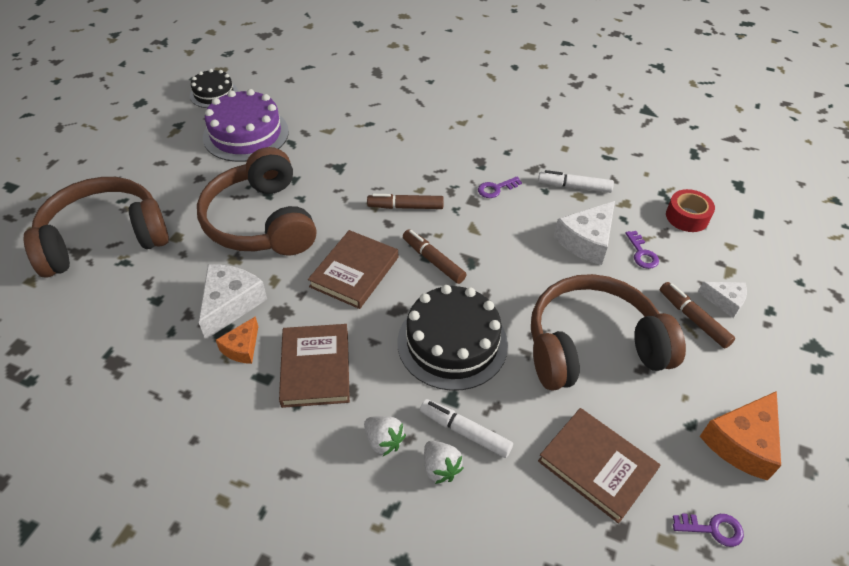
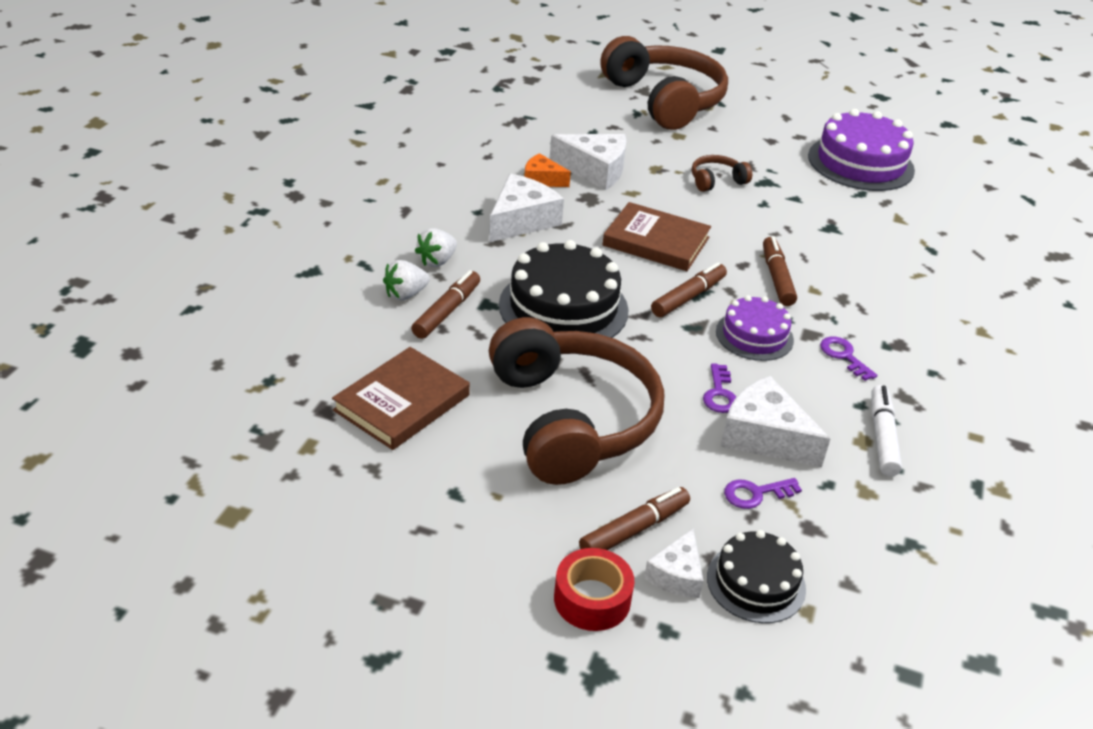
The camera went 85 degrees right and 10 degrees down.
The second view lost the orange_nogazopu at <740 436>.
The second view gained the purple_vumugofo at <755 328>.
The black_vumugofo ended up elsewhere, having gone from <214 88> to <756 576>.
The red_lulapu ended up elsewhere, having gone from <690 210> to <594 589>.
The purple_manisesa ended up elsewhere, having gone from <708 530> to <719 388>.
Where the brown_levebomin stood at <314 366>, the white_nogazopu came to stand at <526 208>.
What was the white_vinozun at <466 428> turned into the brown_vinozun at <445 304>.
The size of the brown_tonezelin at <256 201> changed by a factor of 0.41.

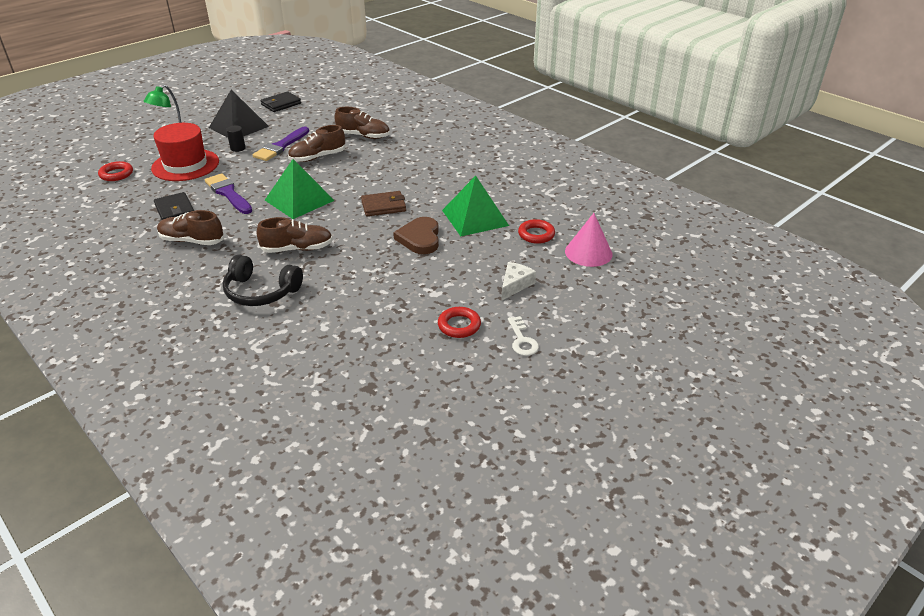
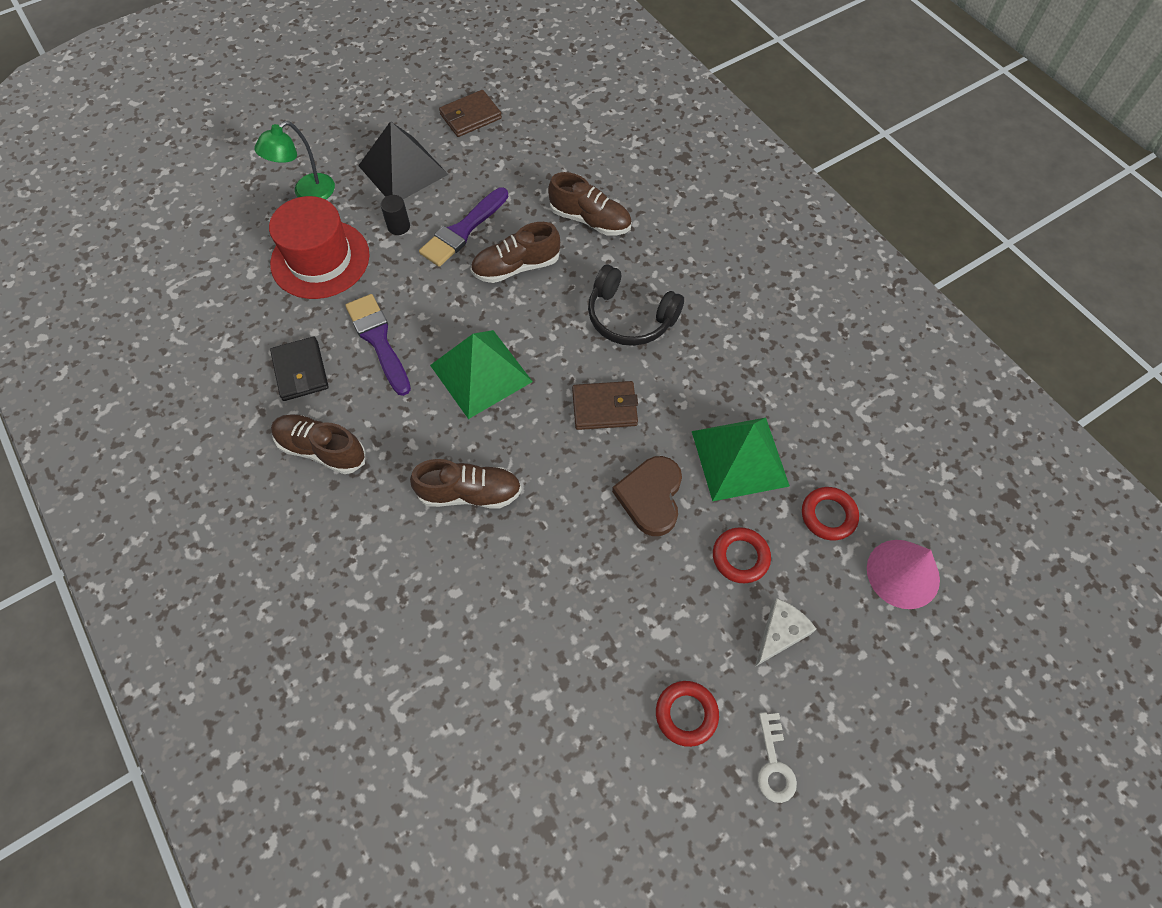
The camera went 10 degrees right and 25 degrees up.
The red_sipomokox ended up elsewhere, having gone from <115 171> to <742 555>.
The black_tonezelin ended up elsewhere, having gone from <263 280> to <636 305>.
What was the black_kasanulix at <280 101> turned into the brown_kasanulix at <470 113>.

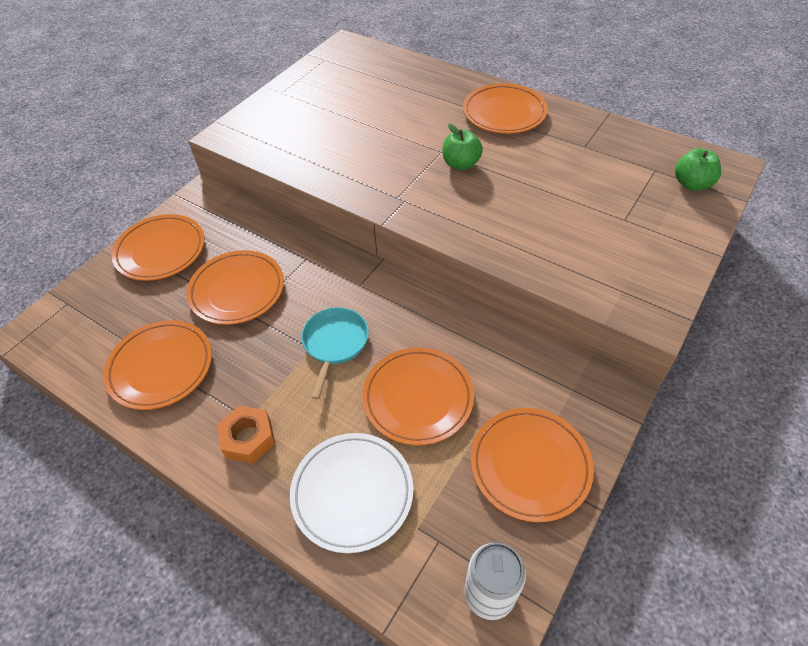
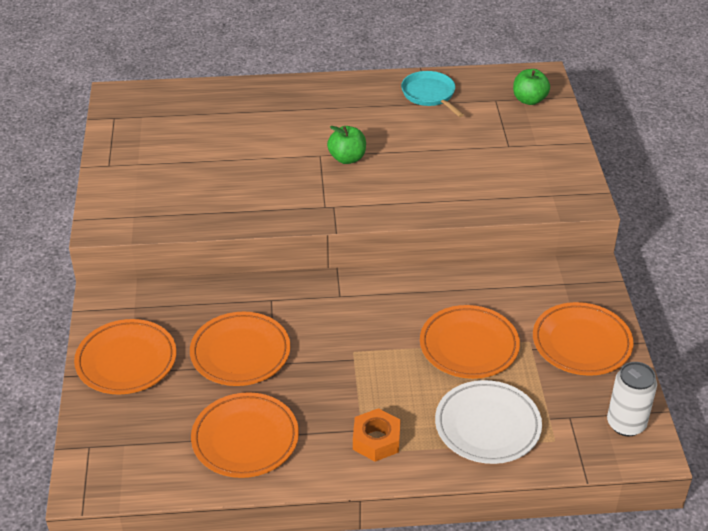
The camera went 40 degrees left and 10 degrees down.
The second view lost the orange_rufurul at <505 109>.
The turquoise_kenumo ended up elsewhere, having gone from <335 353> to <432 94>.

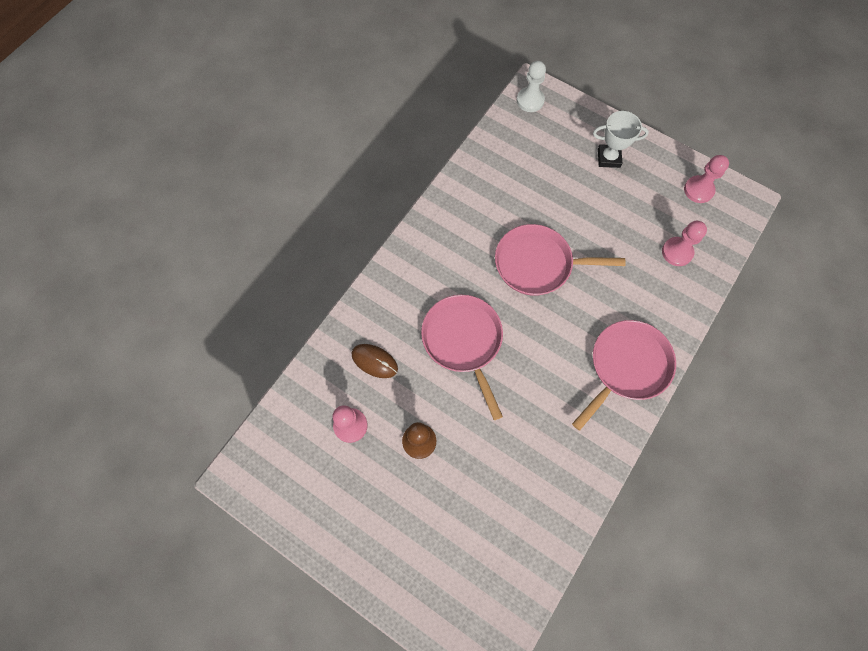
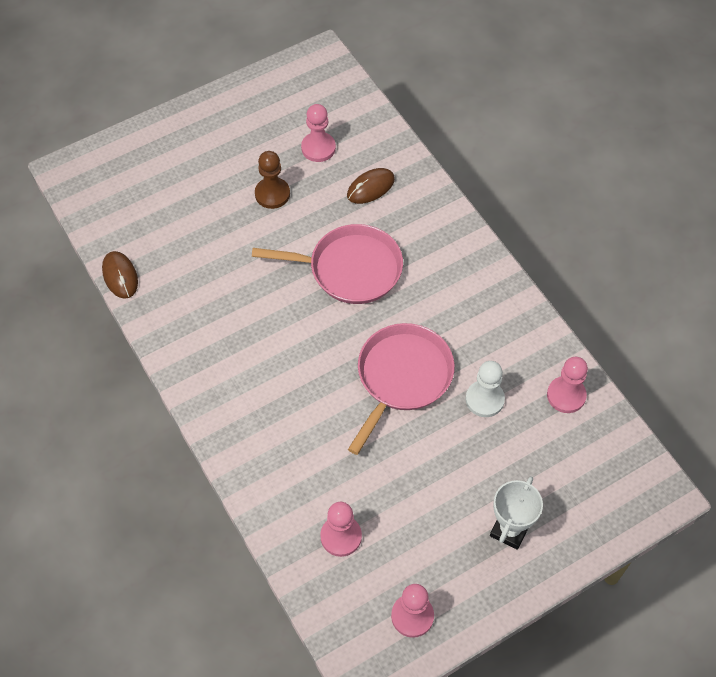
The camera went 115 degrees right and 10 degrees down.
The second view lost the pink_kenumo at <624 375>.
The second view gained the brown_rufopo at <120 275>.
The second view gained the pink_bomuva at <567 385>.
The white_bomuva ended up elsewhere, having gone from <531 86> to <485 389>.

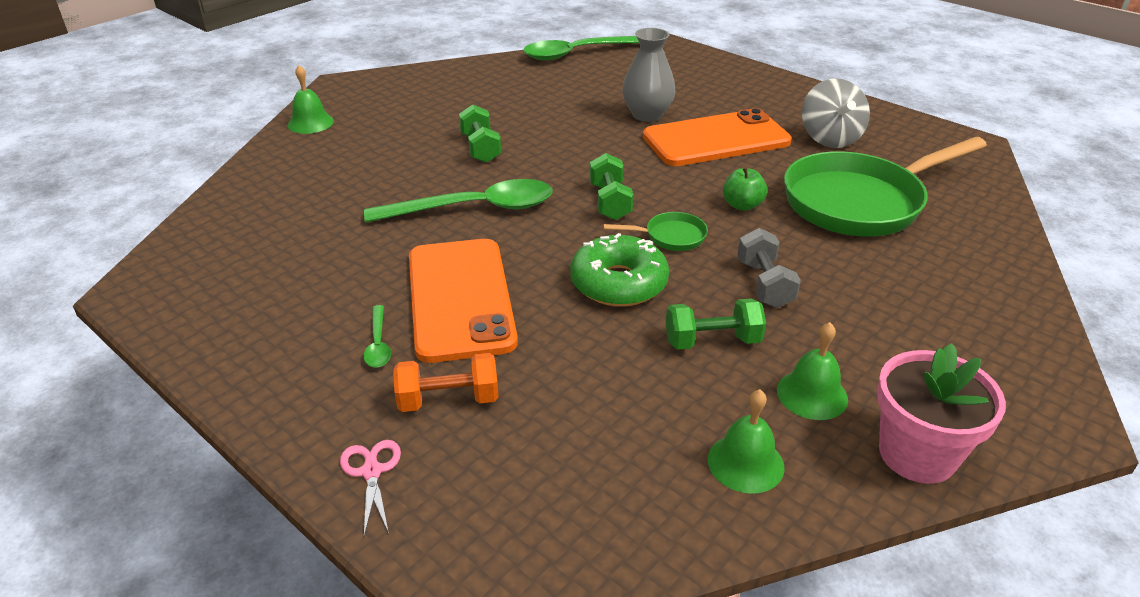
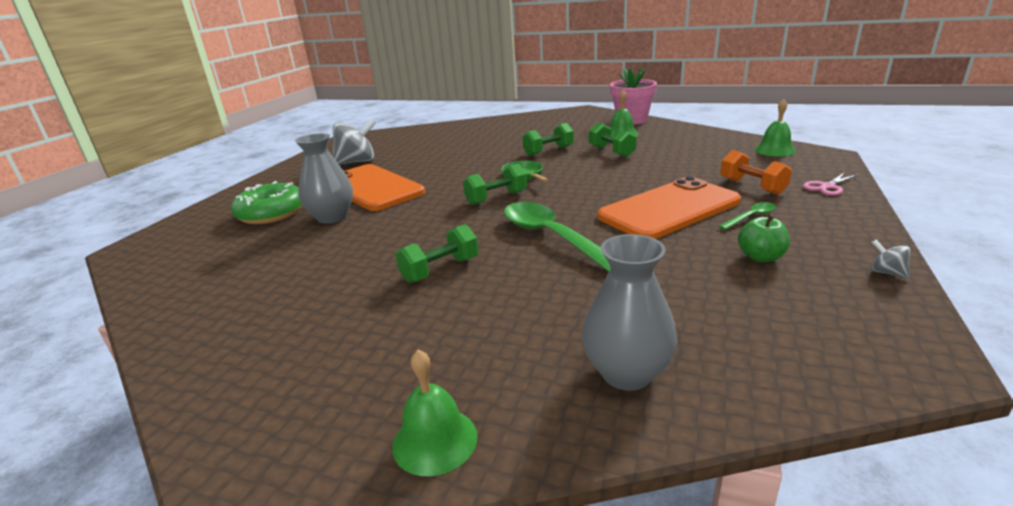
The camera went 110 degrees left and 10 degrees down.
The second view lost the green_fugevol at <581 48>.
The second view lost the green_kenumo at <885 186>.
The second view gained the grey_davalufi at <629 312>.
The second view gained the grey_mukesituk at <891 259>.
The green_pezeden ended up elsewhere, having gone from <619 270> to <266 202>.
The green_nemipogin ended up elsewhere, having gone from <746 441> to <775 128>.
The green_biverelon ended up elsewhere, having gone from <745 188> to <764 238>.
What was the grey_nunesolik at <769 268> turned into the green_nunesolik at <548 139>.

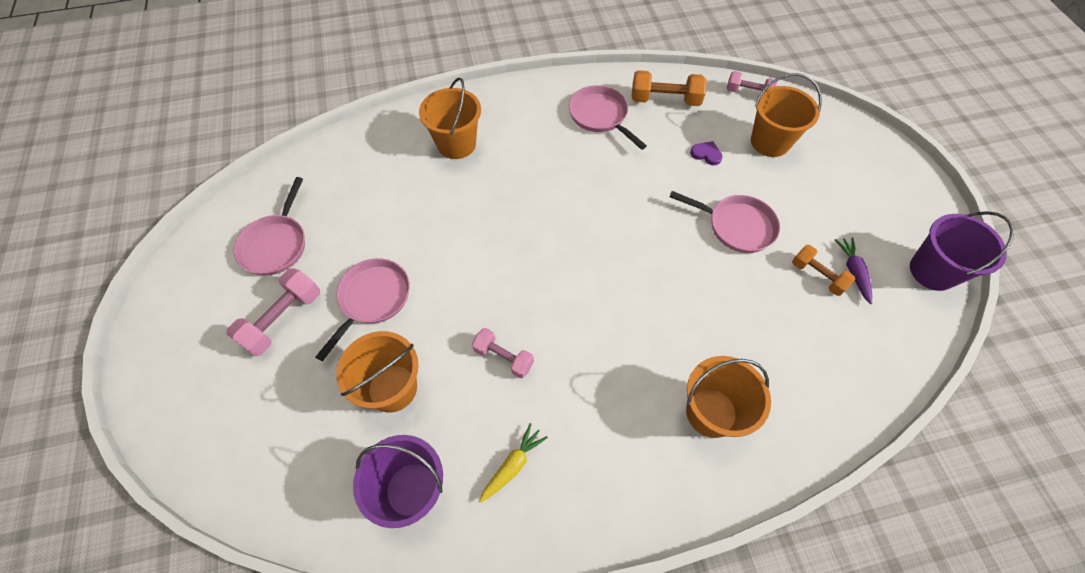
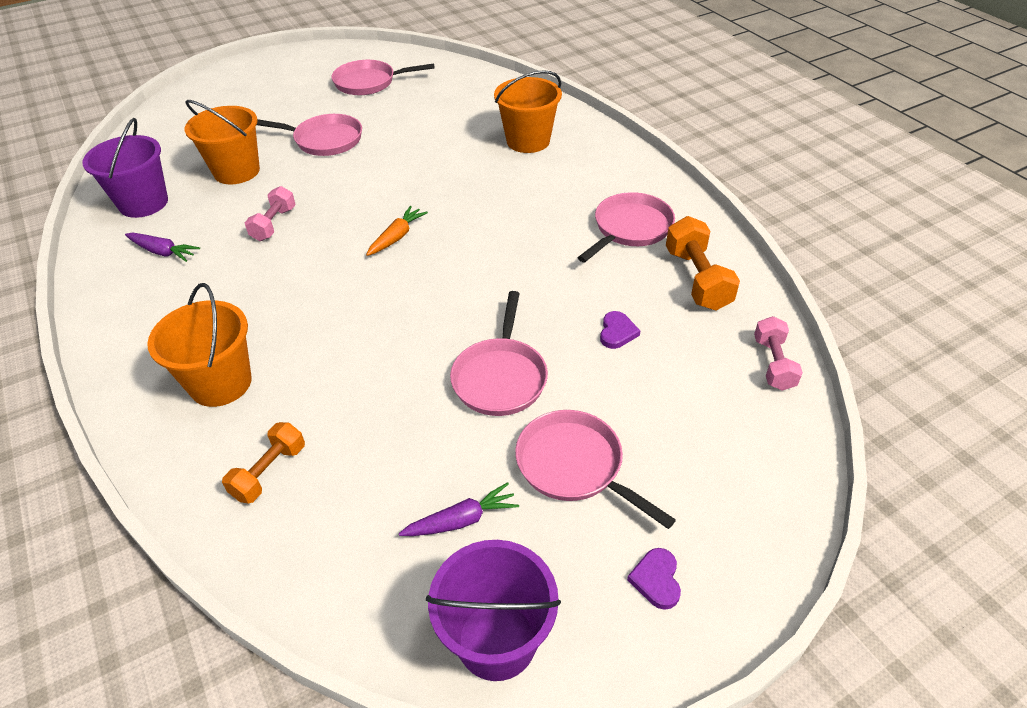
The camera went 75 degrees right and 15 degrees down.
The second view lost the pink_nunesolik at <273 312>.
The second view lost the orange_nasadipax at <786 115>.
The second view gained the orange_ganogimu at <397 231>.
The second view gained the pink_kenumo at <595 469>.
The second view gained the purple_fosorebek at <654 579>.
The orange_nunesolik ended up elsewhere, having gone from <823 270> to <263 462>.
What was the yellow_ganogimu at <513 463> turned into the purple_ganogimu at <162 247>.

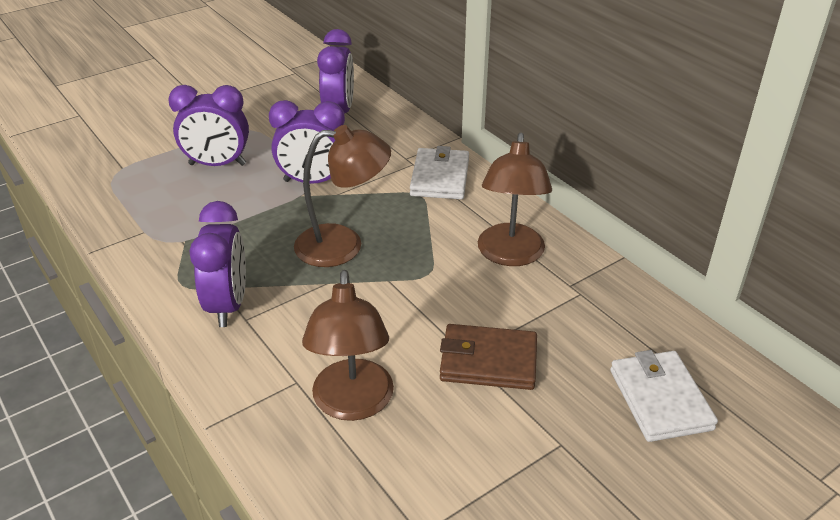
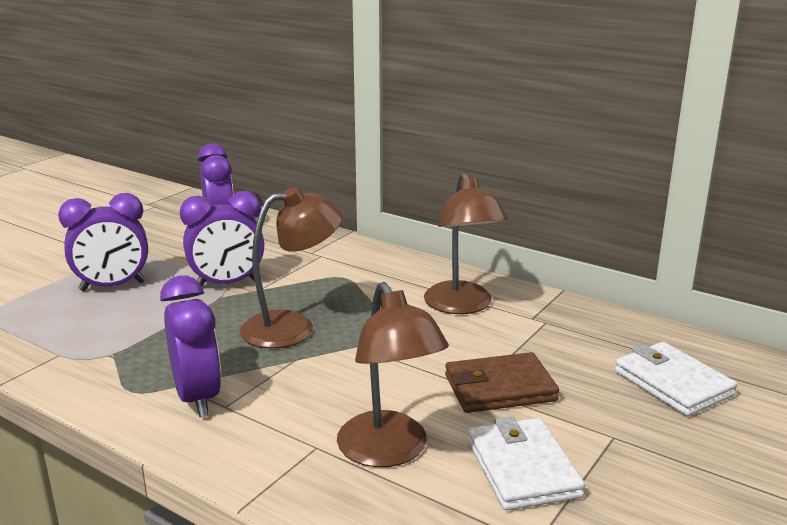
The camera went 20 degrees left and 15 degrees down.
The white_kasanulix ended up elsewhere, having gone from <439 172> to <526 463>.

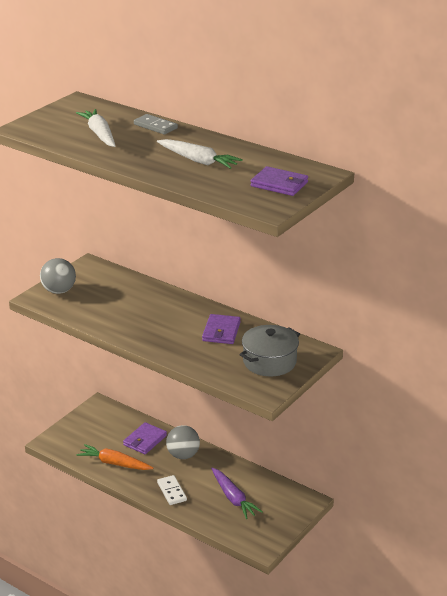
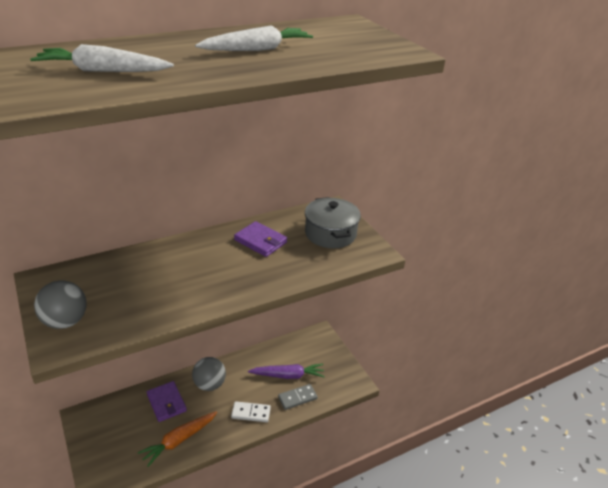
The camera went 65 degrees left and 5 degrees up.
The second view lost the purple_kasanulix at <279 181>.
The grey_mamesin ended up elsewhere, having gone from <156 124> to <298 397>.

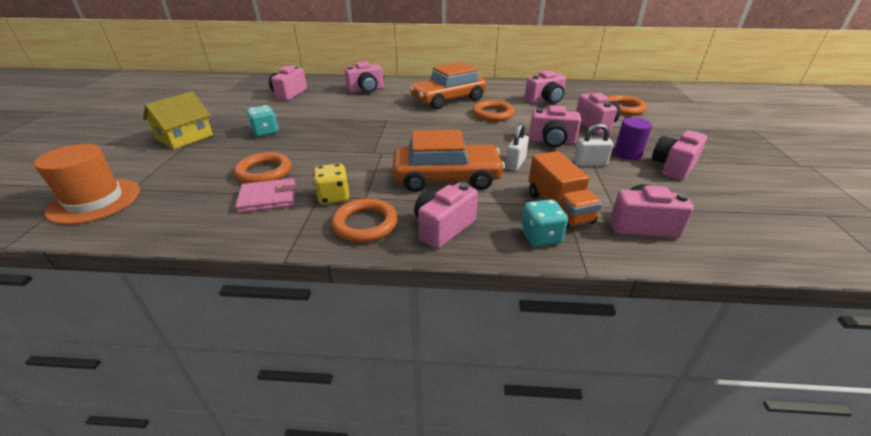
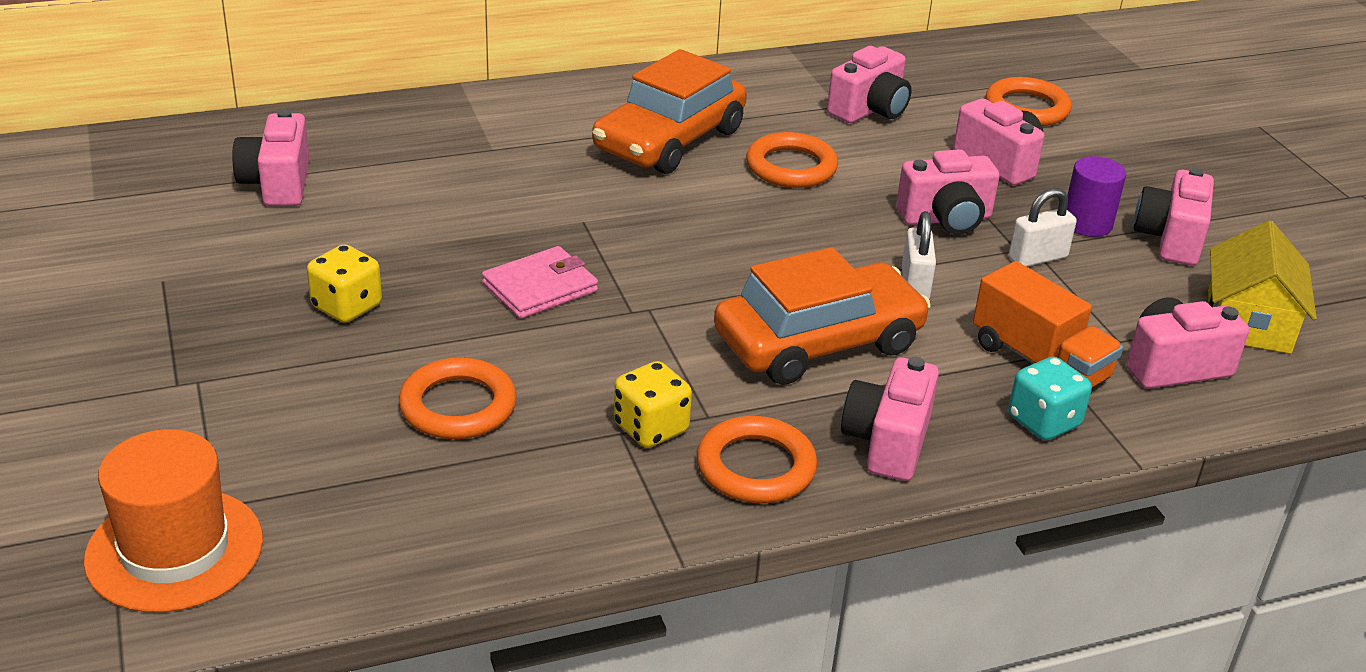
The camera went 25 degrees left and 0 degrees up.
The second view lost the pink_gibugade at <363 77>.
The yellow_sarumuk ended up elsewhere, having gone from <178 120> to <1262 287>.
The pink_kasanulix ended up elsewhere, having gone from <265 195> to <540 282>.
What was the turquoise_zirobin at <262 121> turned into the yellow_zirobin at <344 283>.

